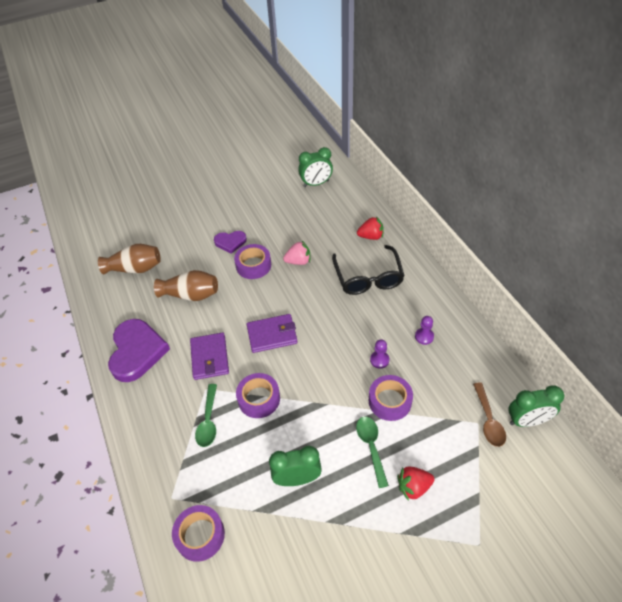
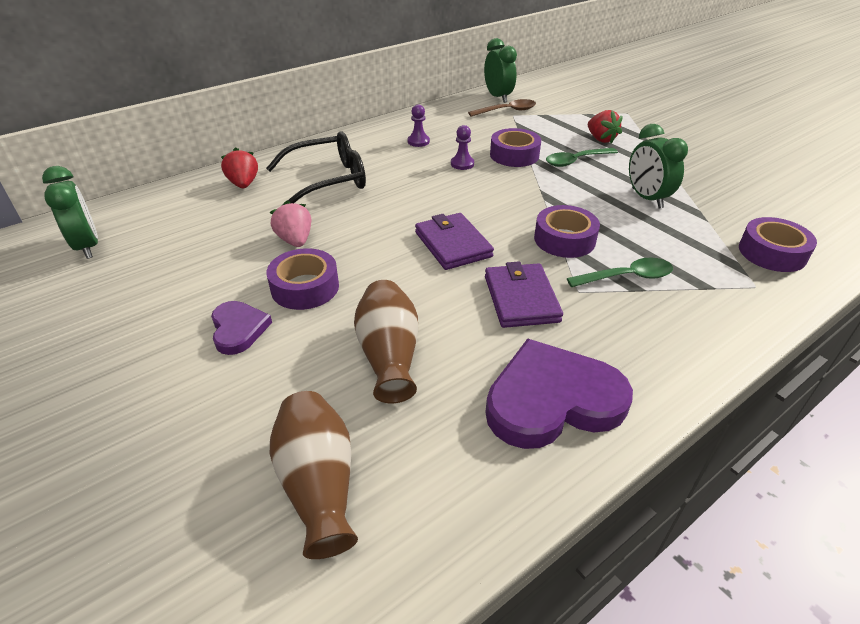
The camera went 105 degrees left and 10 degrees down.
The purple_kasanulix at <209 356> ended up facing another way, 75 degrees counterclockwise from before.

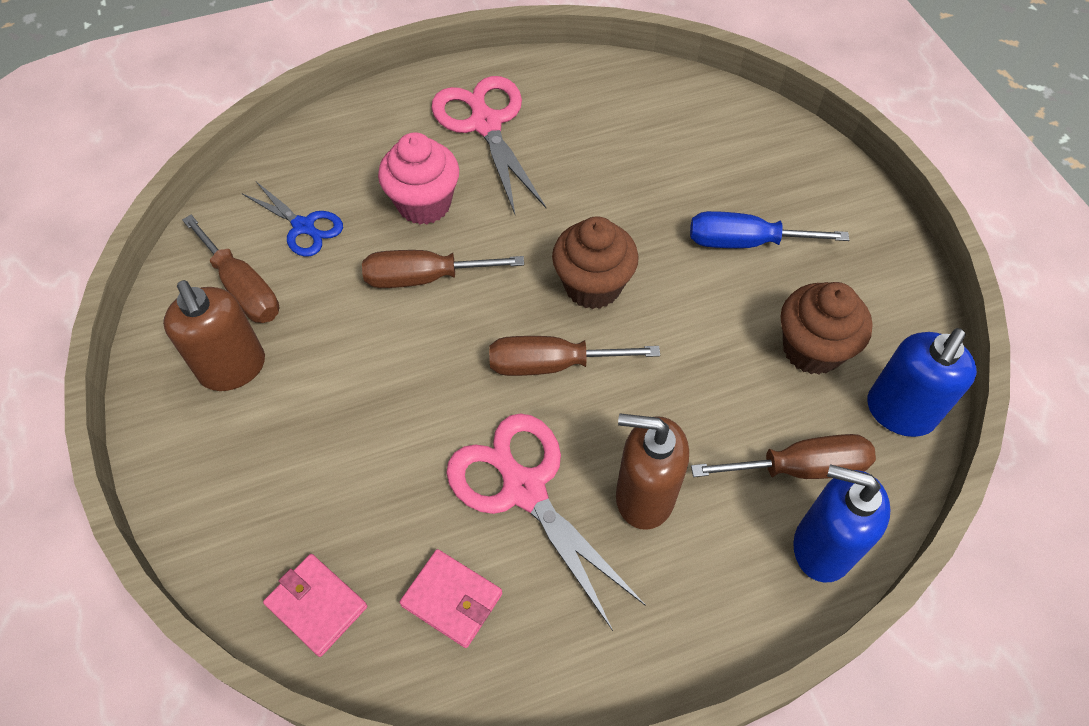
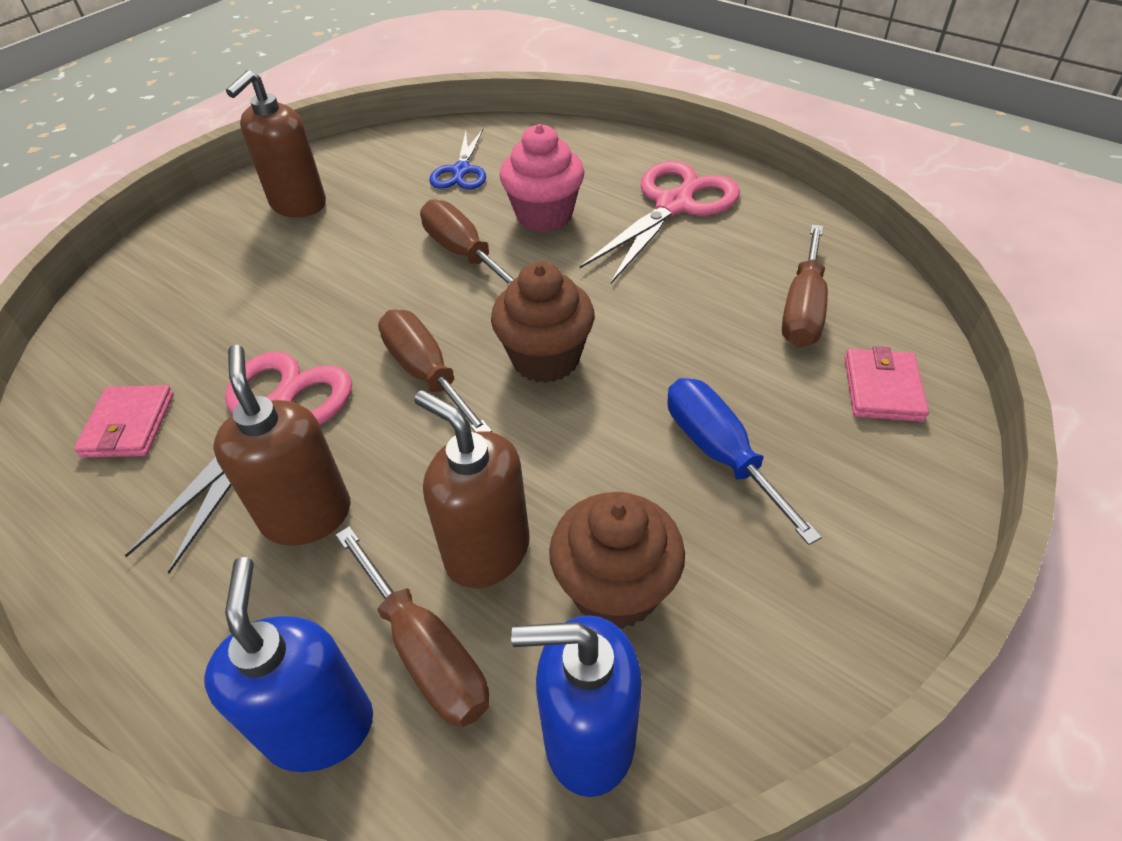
The camera went 60 degrees right and 10 degrees down.
The second view gained the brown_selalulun at <472 489>.
The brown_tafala ended up elsewhere, having gone from <230 269> to <805 285>.
The pink_kasanulix ended up elsewhere, having gone from <315 605> to <887 384>.

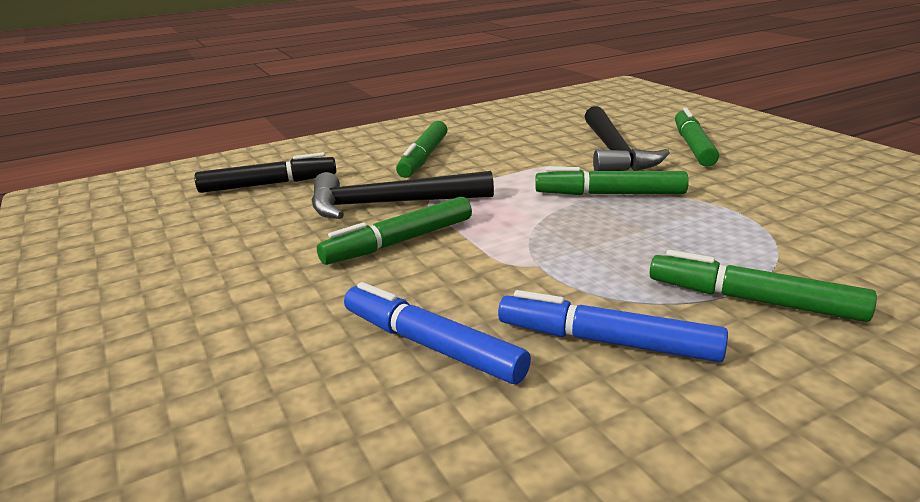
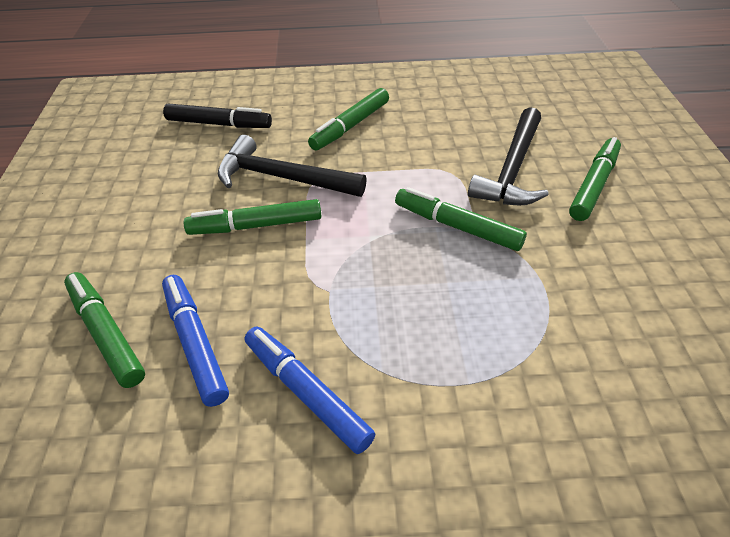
The camera went 25 degrees right and 20 degrees up.
The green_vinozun ended up elsewhere, having gone from <763 286> to <104 330>.

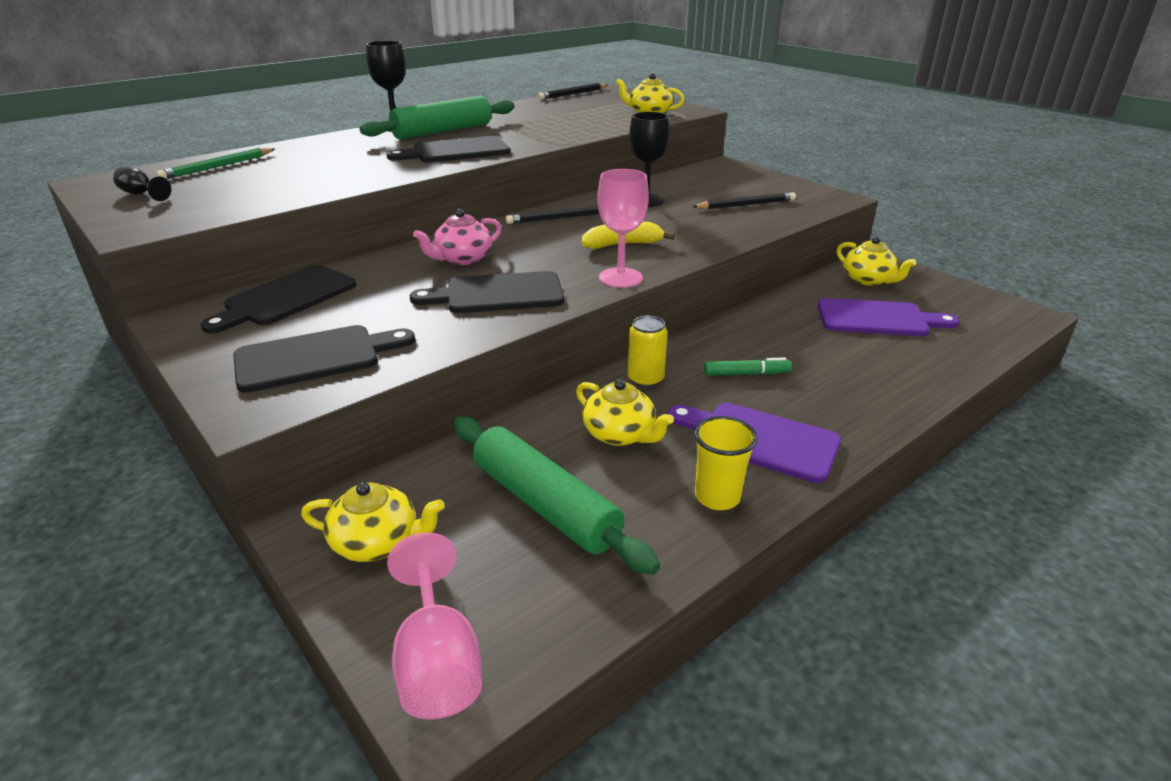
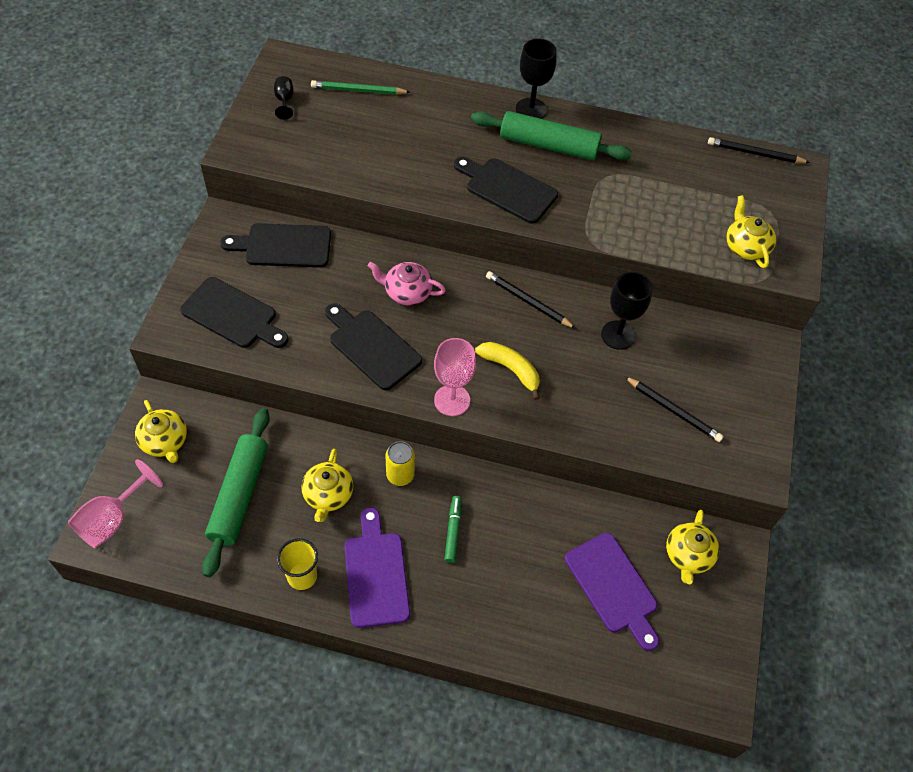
The camera went 50 degrees right and 25 degrees up.
The green_vinozun at <748 366> ended up facing another way, 135 degrees counterclockwise from before.

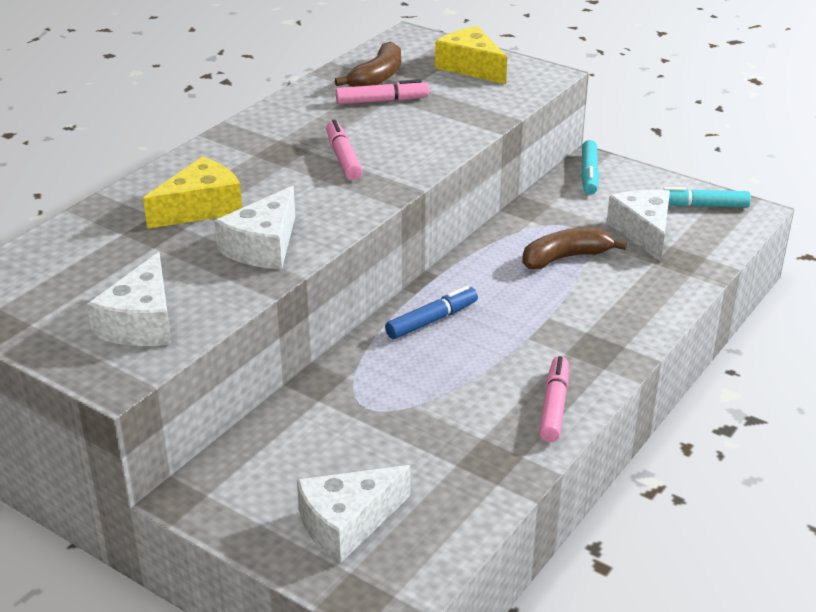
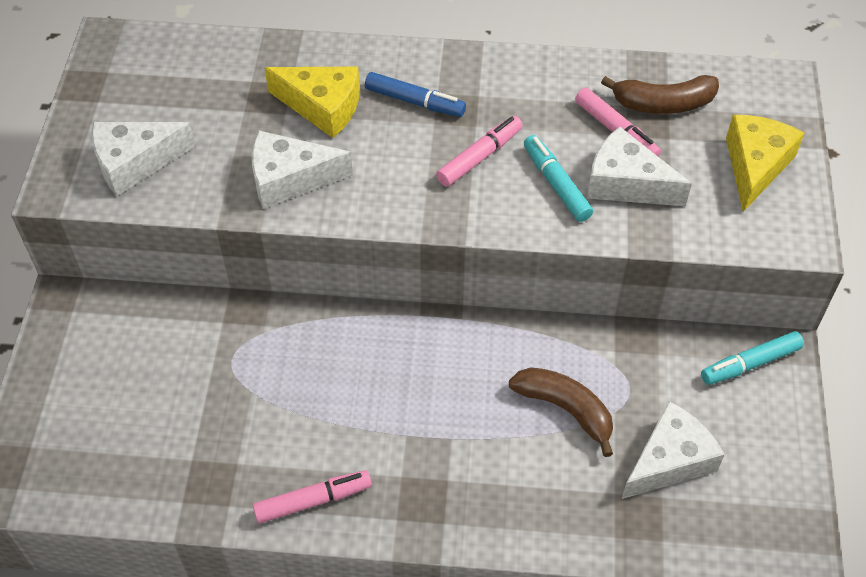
The camera went 60 degrees right and 20 degrees up.
The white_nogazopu ended up elsewhere, having gone from <354 514> to <639 166>.
The blue_vinozun ended up elsewhere, having gone from <431 312> to <415 94>.
The turquoise_vinozun ended up elsewhere, having gone from <707 197> to <558 178>.

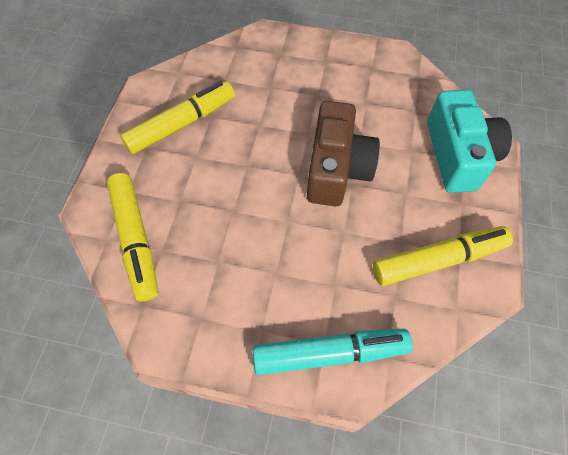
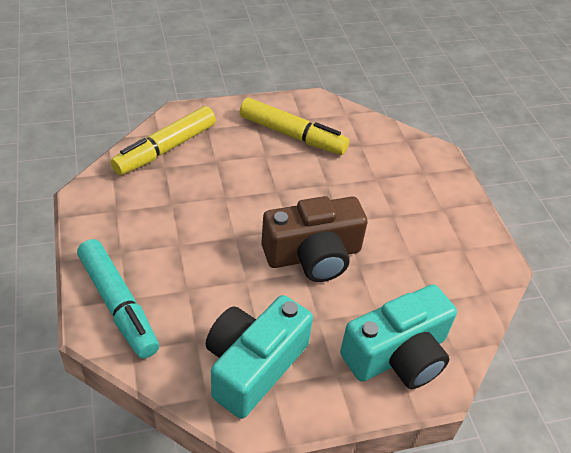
The camera went 60 degrees right and 15 degrees down.
Where the yellow_vinozun stood at <443 256>, the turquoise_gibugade came to stand at <259 357>.

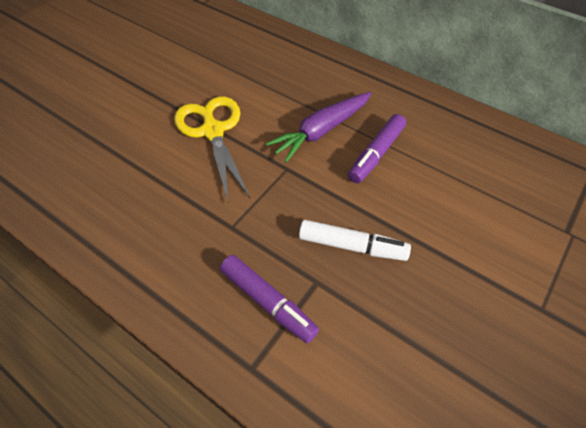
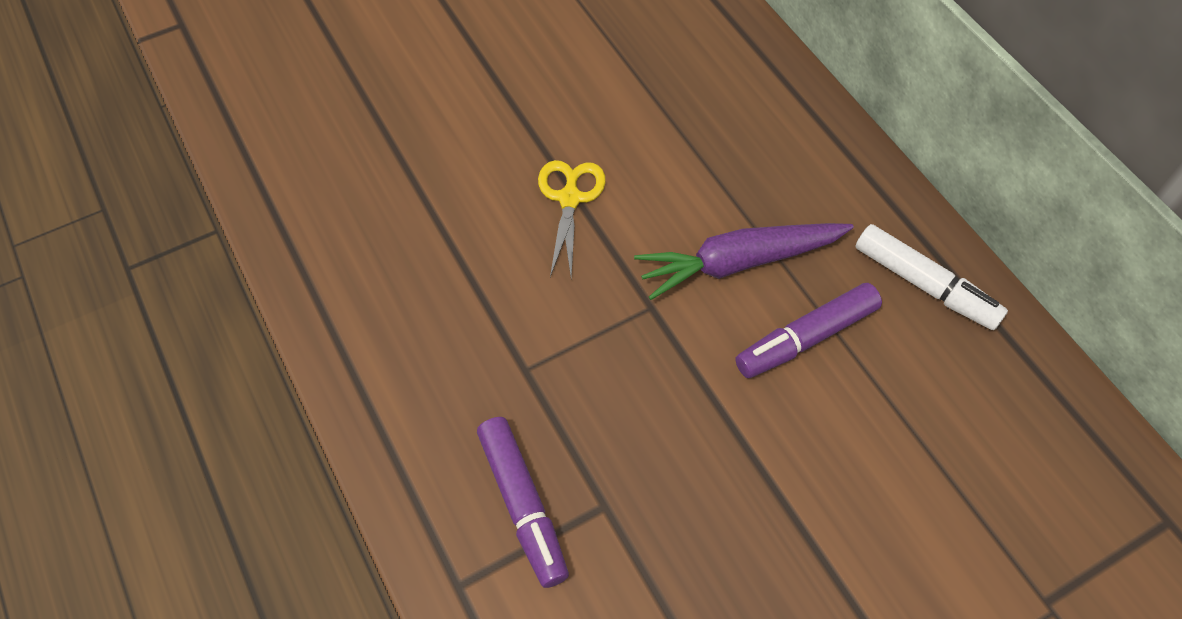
The camera went 25 degrees right and 5 degrees up.
The white_vinozun ended up elsewhere, having gone from <355 240> to <931 277>.
The size of the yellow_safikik at <212 150> changed by a factor of 0.61.

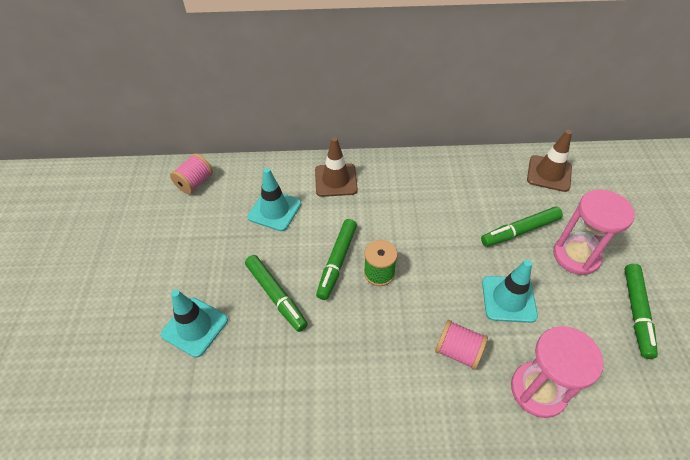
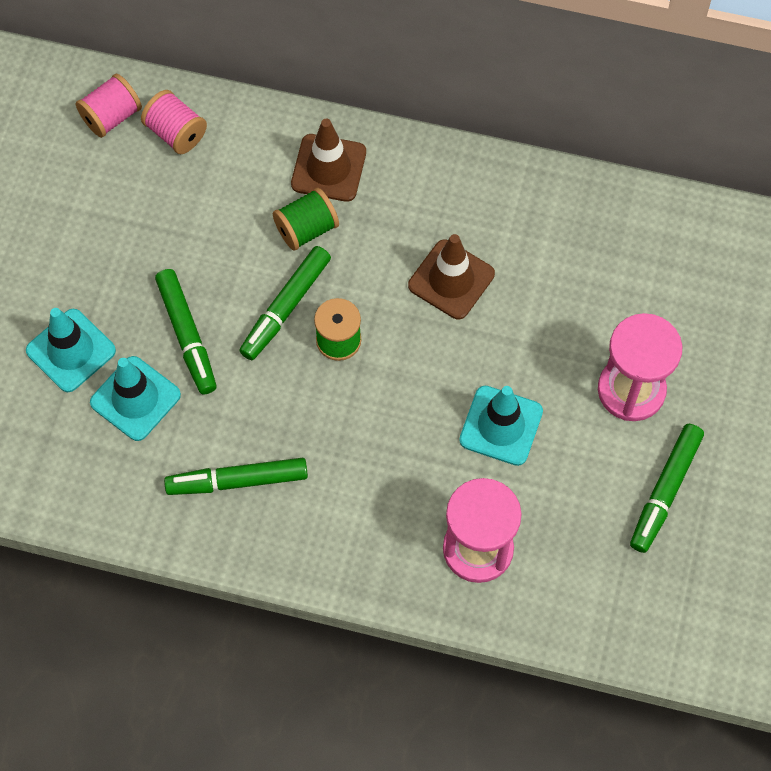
The camera went 15 degrees right and 15 degrees up.
The second view gained the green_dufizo at <306 219>.
The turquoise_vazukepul ended up elsewhere, having gone from <274 199> to <135 398>.
The pink_dufizo ended up elsewhere, having gone from <461 345> to <174 122>.
The green_vinozun ended up elsewhere, having gone from <522 227> to <236 476>.
The brown_vazukepul ended up elsewhere, having gone from <549 161> to <451 277>.

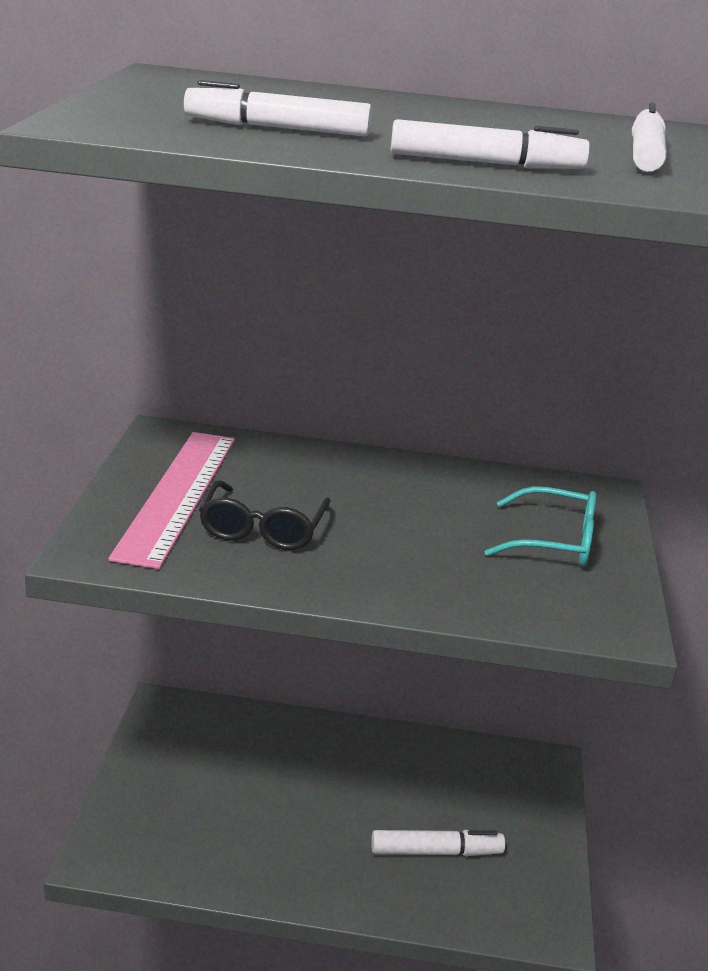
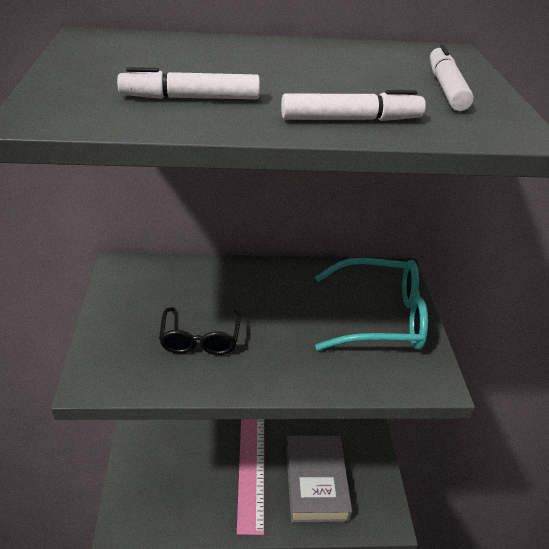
The camera went 10 degrees left and 10 degrees up.
The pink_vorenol ended up elsewhere, having gone from <171 500> to <250 477>.
Where the white_vinozun stood at <438 843>, the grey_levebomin came to stand at <319 479>.
The size of the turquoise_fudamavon at <540 526> changed by a factor of 1.64.

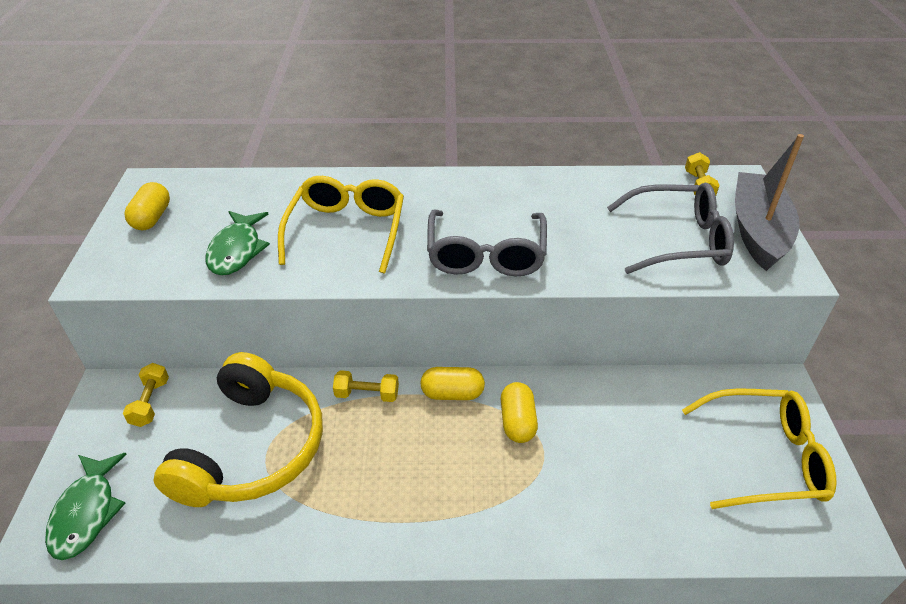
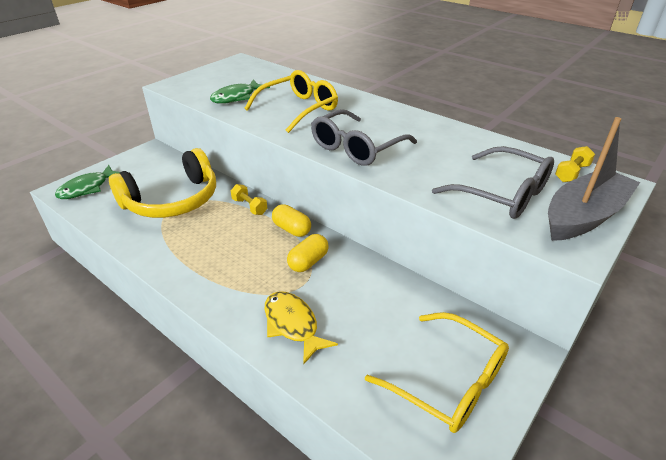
The camera went 40 degrees right and 5 degrees down.
The second view lost the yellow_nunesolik at <146 395>.
The second view lost the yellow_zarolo at <147 206>.
The second view gained the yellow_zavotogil at <301 328>.

